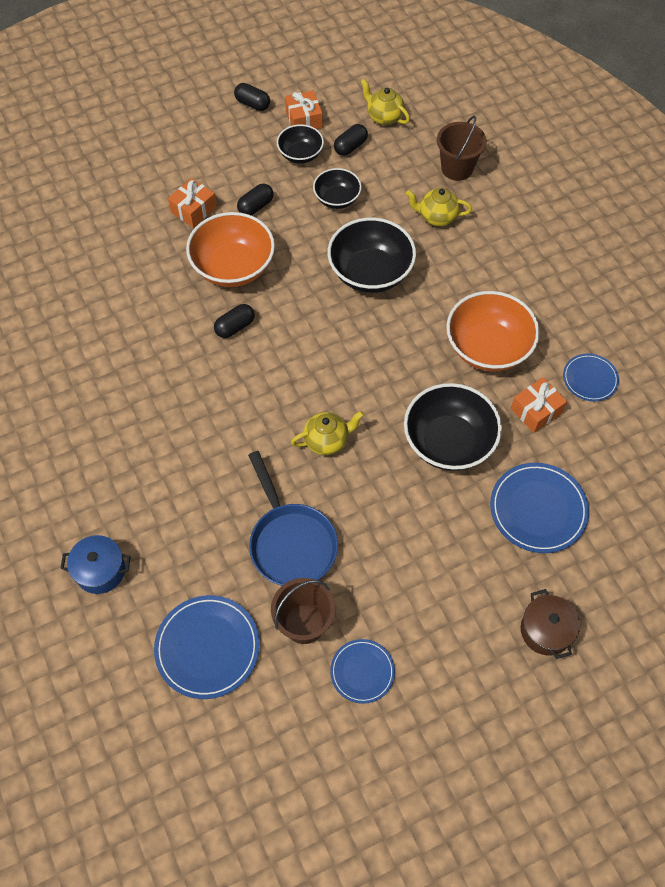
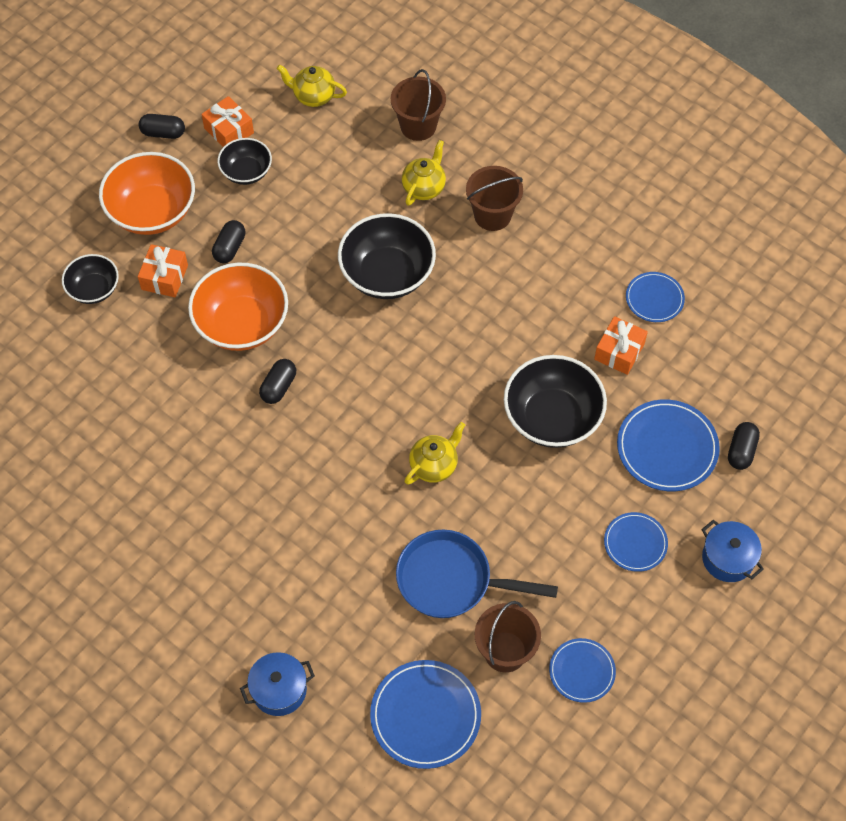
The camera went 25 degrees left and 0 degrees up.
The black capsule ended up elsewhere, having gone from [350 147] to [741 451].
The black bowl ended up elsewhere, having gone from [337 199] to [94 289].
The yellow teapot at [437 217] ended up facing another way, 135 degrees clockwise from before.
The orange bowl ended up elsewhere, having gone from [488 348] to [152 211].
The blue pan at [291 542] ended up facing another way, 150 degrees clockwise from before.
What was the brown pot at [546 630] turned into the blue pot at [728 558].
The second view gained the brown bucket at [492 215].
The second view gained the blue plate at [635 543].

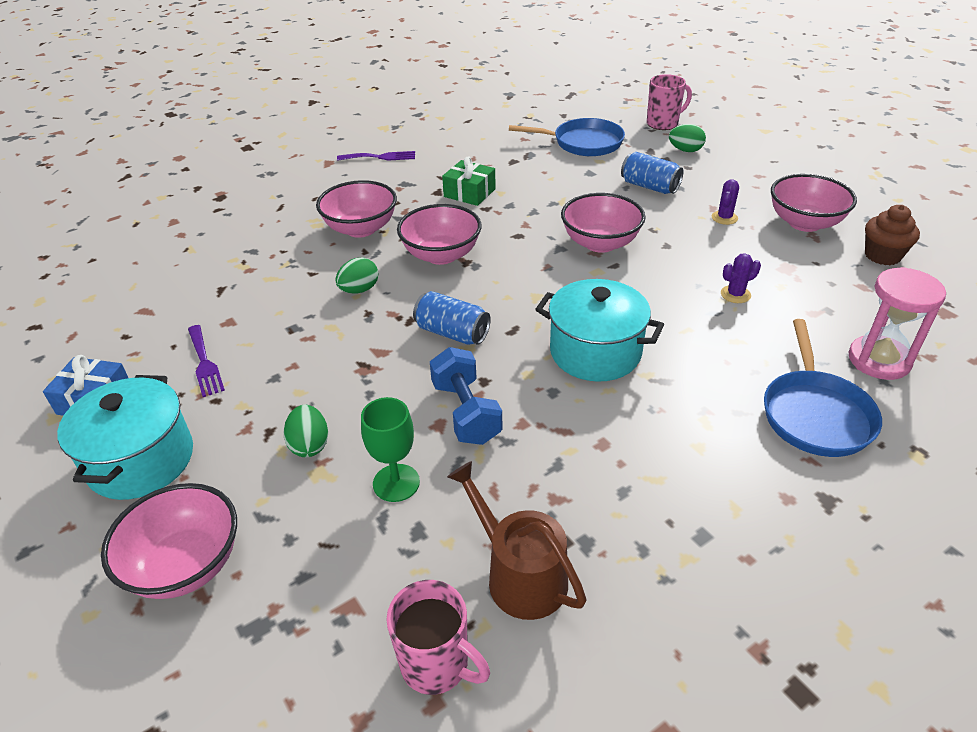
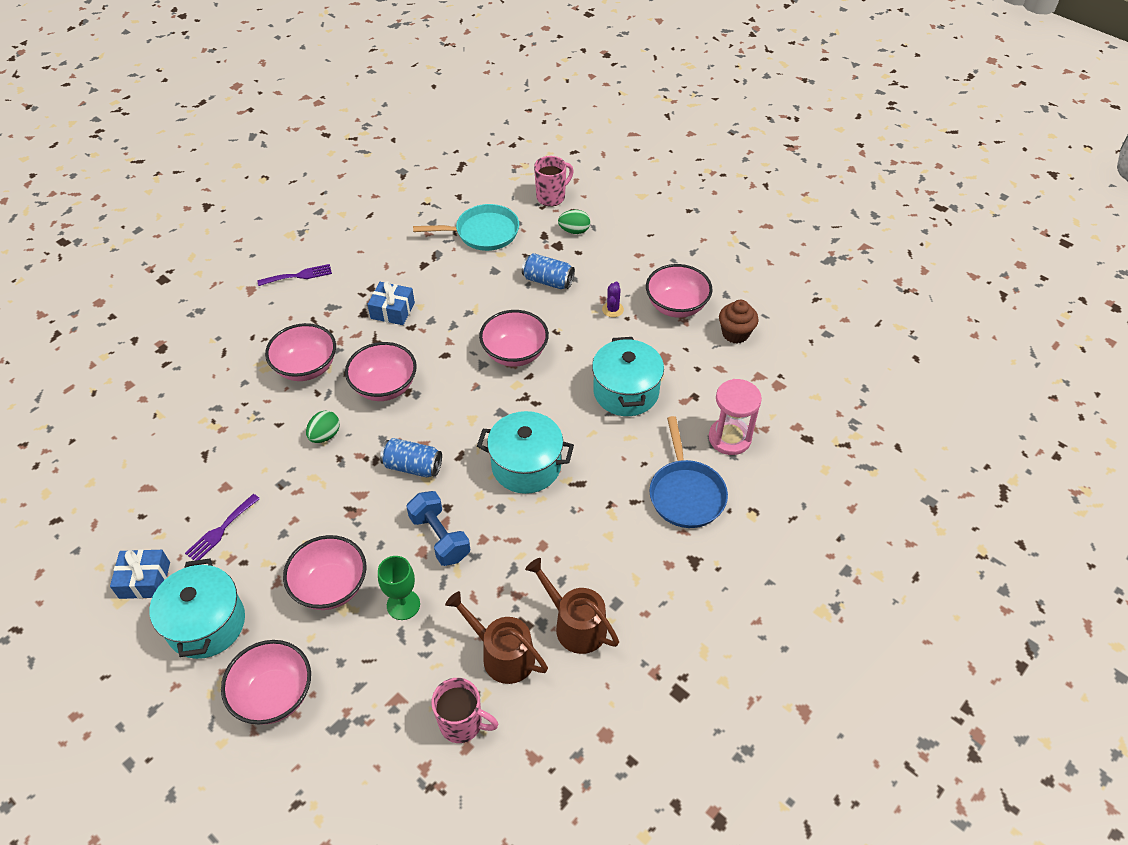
The camera went 15 degrees left and 10 degrees up.
What was the blue pan at [583 143] turned into the turquoise pan at [483 233].
What was the green gift at [469 193] turned into the blue gift at [392 310].
Where the purple cactus stood at [735 294], the turquoise pot came to stand at [626 392].
The purple fork at [204 363] ended up facing another way, 75 degrees clockwise from before.
Where the green egg stood at [309 445], the pink bowl came to stand at [330 587].
The second view gained the brown watering can at [575 625].

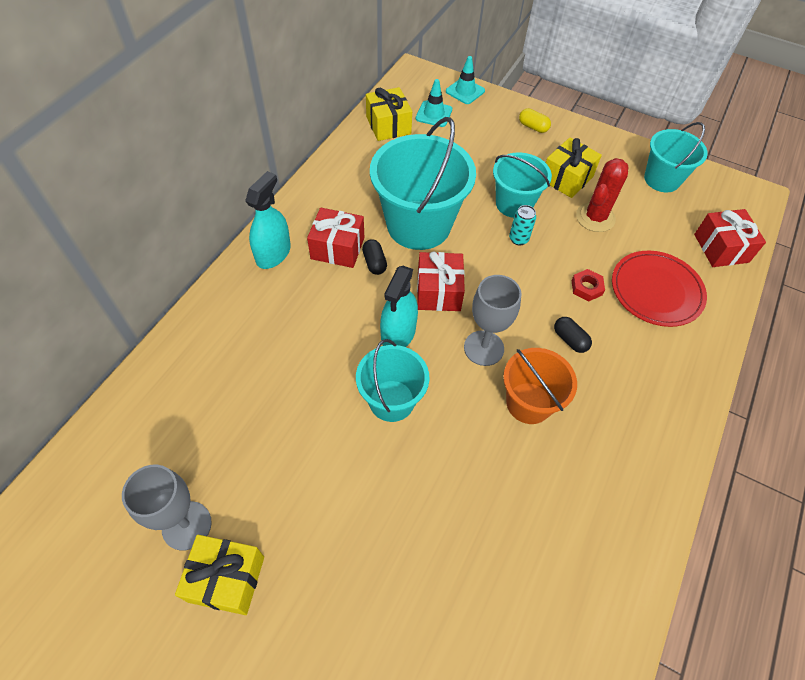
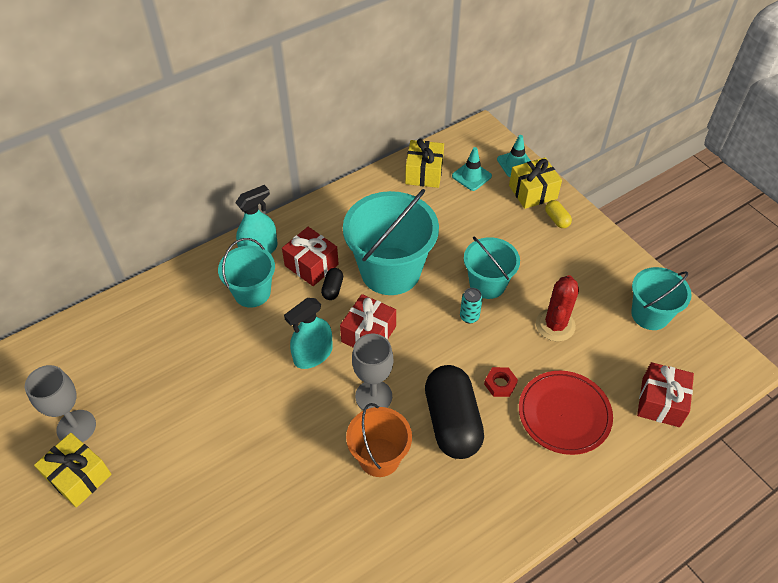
The camera went 30 degrees right and 5 degrees down.
The yellow gift ended up elsewhere, having gone from [566 178] to [533 192].
The red cactus at [595 217] ended up facing another way, 45 degrees counterclockwise from before.
The size of the black capsule at [570 340] changed by a factor of 2.38.
The turquoise bucket ended up elsewhere, having gone from [391 400] to [252 292].

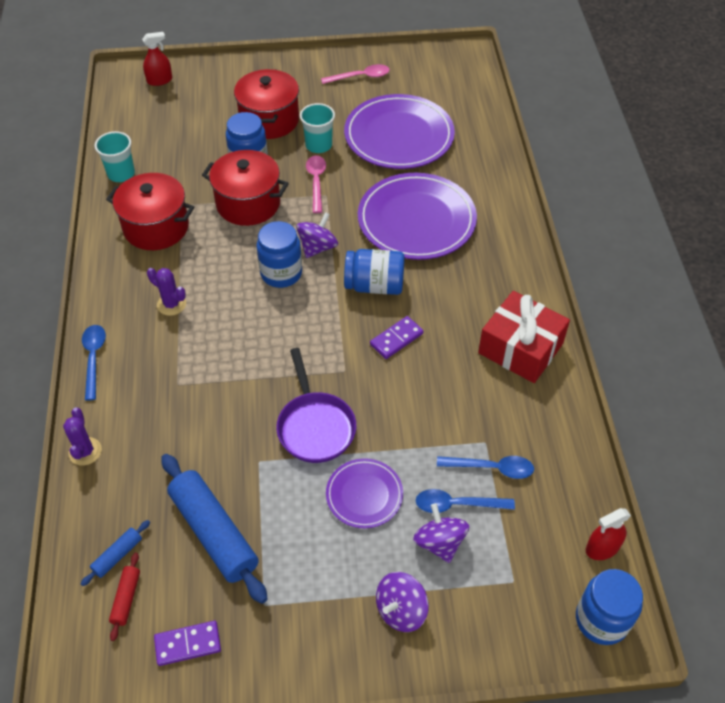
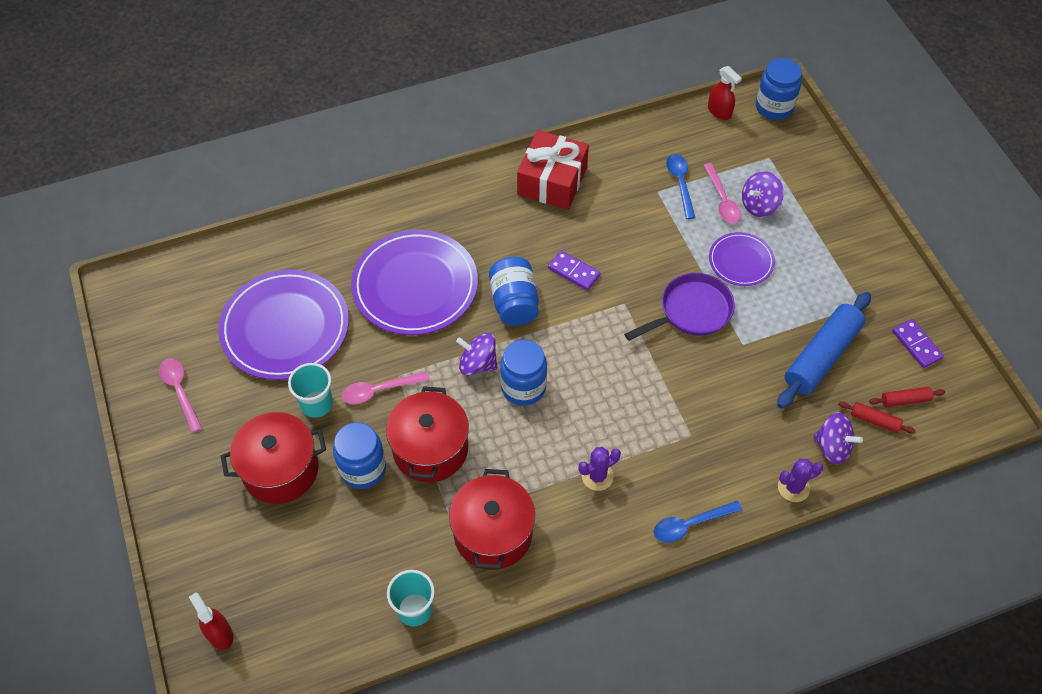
The camera went 105 degrees left and 5 degrees up.
The purple cactus at [171 304] ended up facing another way, 45 degrees clockwise from before.
What was the blue spoon at [457 504] turned into the pink spoon at [722 200].
What was the blue rolling pin at [117 555] turned into the red rolling pin at [874 420].
The purple spinning top ended up elsewhere, having gone from [401 610] to [832 447].

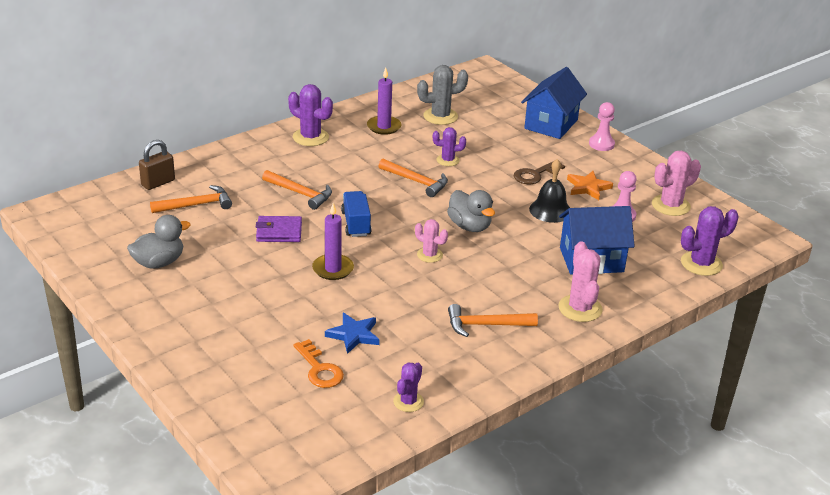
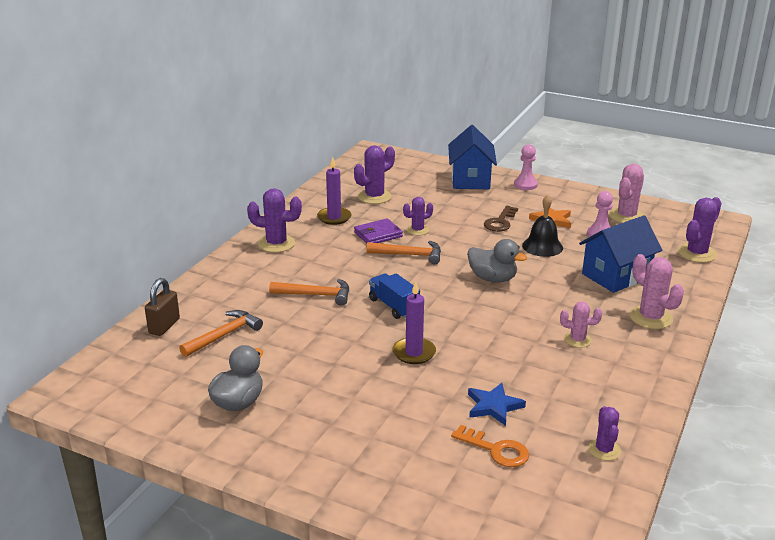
The camera went 25 degrees left and 5 degrees down.
What was the grey cactus at [440 116] turned into the purple cactus at [374 197].
The purple wallet ended up elsewhere, having gone from [279 232] to [378 234].
The pink cactus ended up elsewhere, having gone from [429 255] to [577 340].
The second view lost the orange hammer at [486 325].

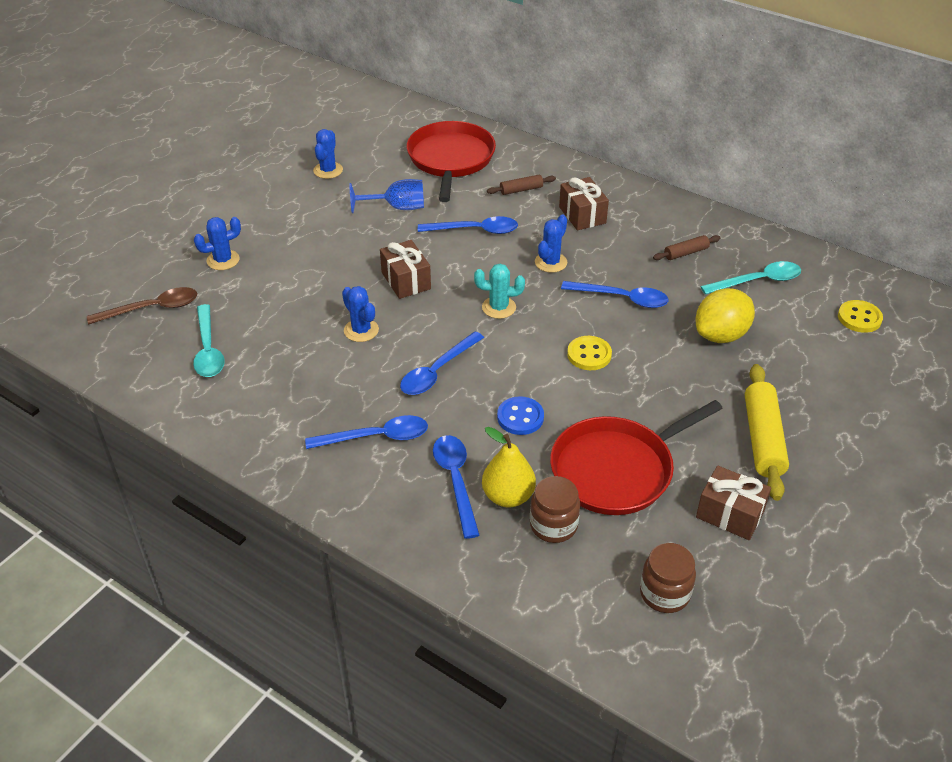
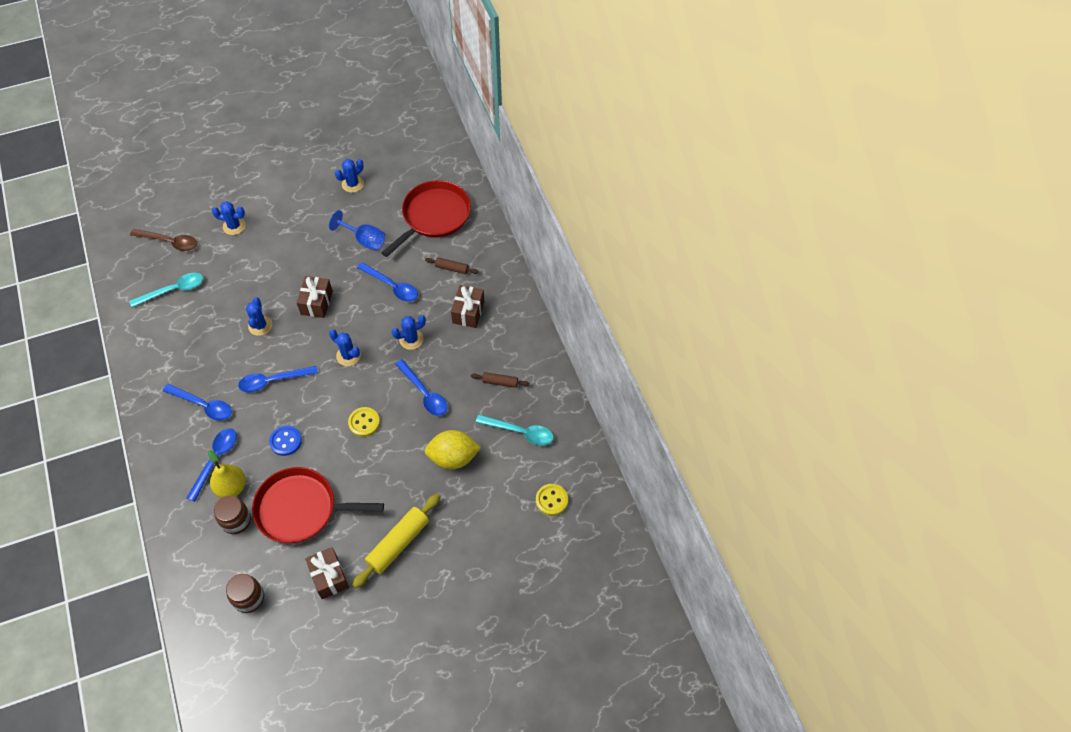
The camera went 35 degrees right and 15 degrees up.
What was the turquoise cactus at [499 307] turned into the blue cactus at [348 356].
The turquoise spoon at [208 350] ended up facing another way, 135 degrees counterclockwise from before.

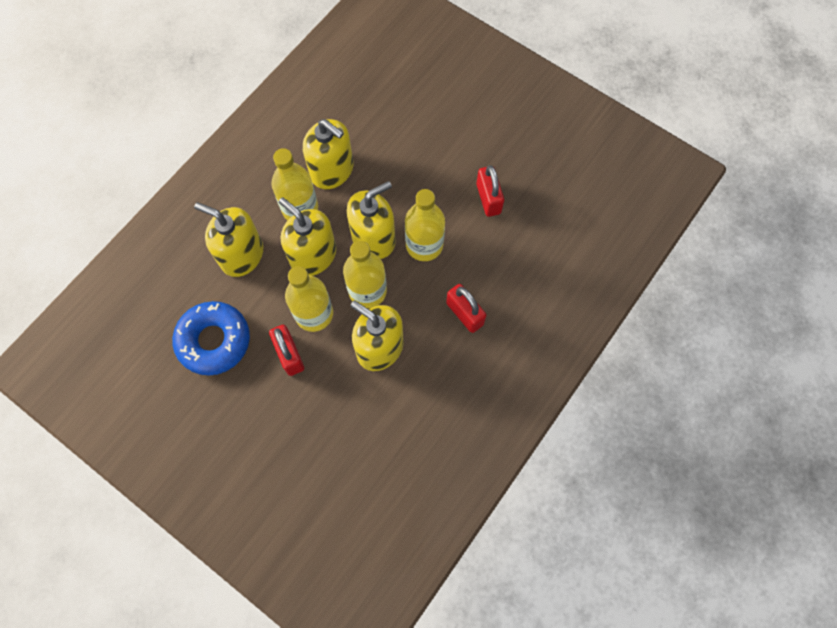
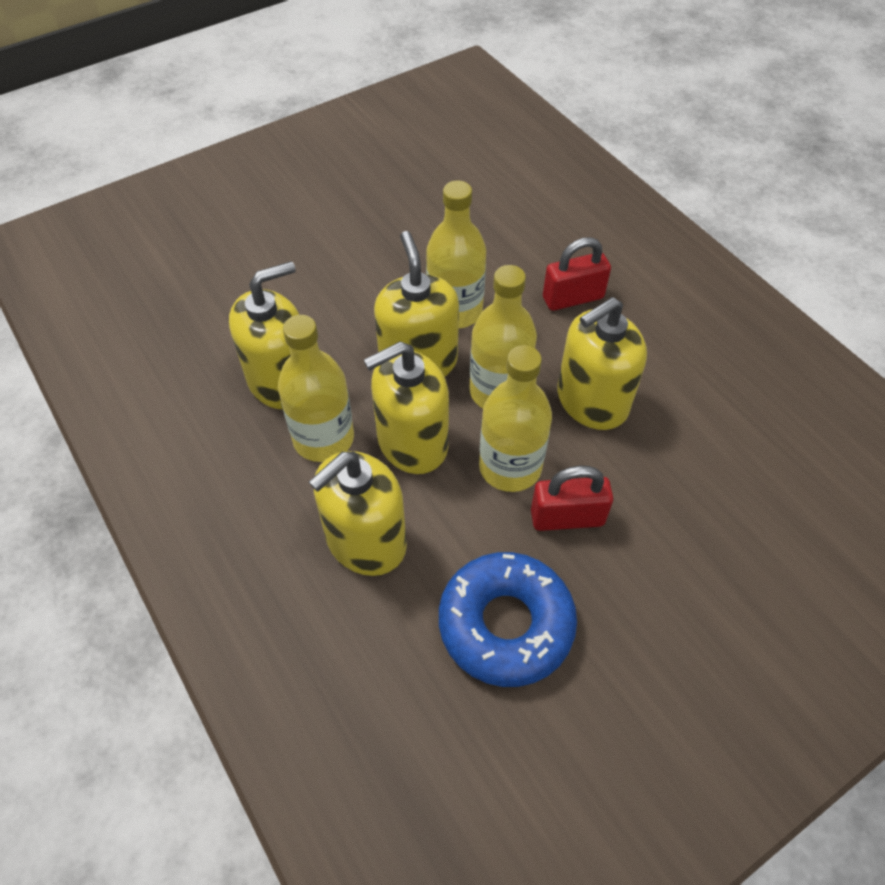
The camera went 70 degrees left and 15 degrees down.
The second view lost the red padlock at [488 199].

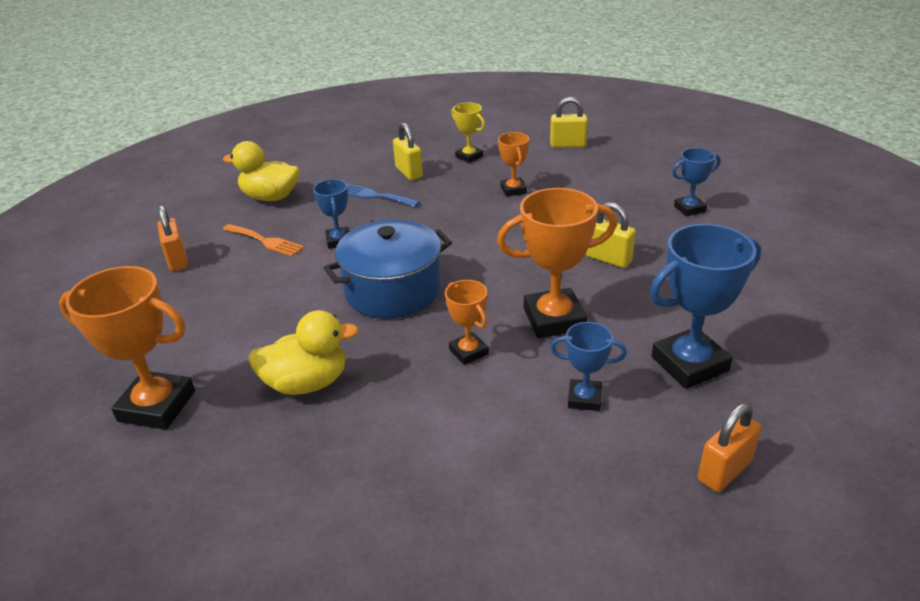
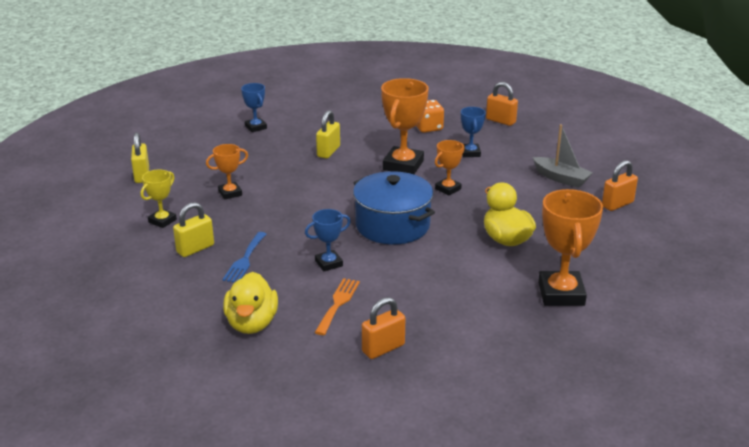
The camera went 105 degrees left and 5 degrees down.
The orange trophy at [554 319] ended up facing another way, 45 degrees clockwise from before.
Where the blue trophy stood at [689 364], the orange dice came to stand at [428 128].
The second view gained the grey boat at [561 178].
The second view gained the orange padlock at [617 204].

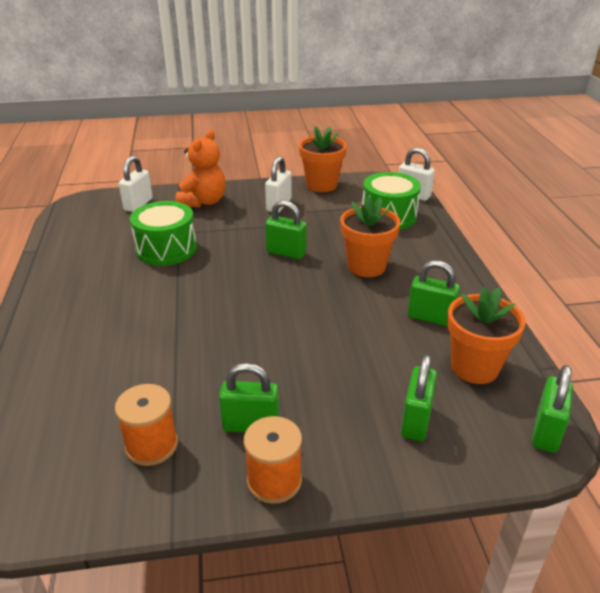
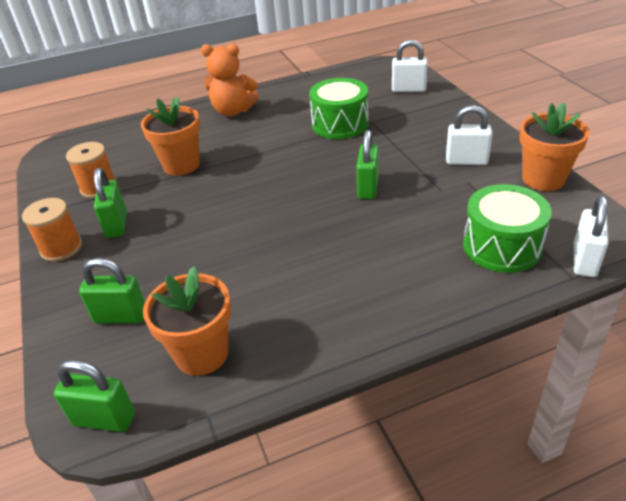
The camera went 80 degrees right and 5 degrees up.
The orange teddy bear ended up elsewhere, having gone from [203 202] to [233 111].
The orange flower pot ended up elsewhere, having gone from [366 266] to [181 165].
The second view lost the green padlock at [430 318].

